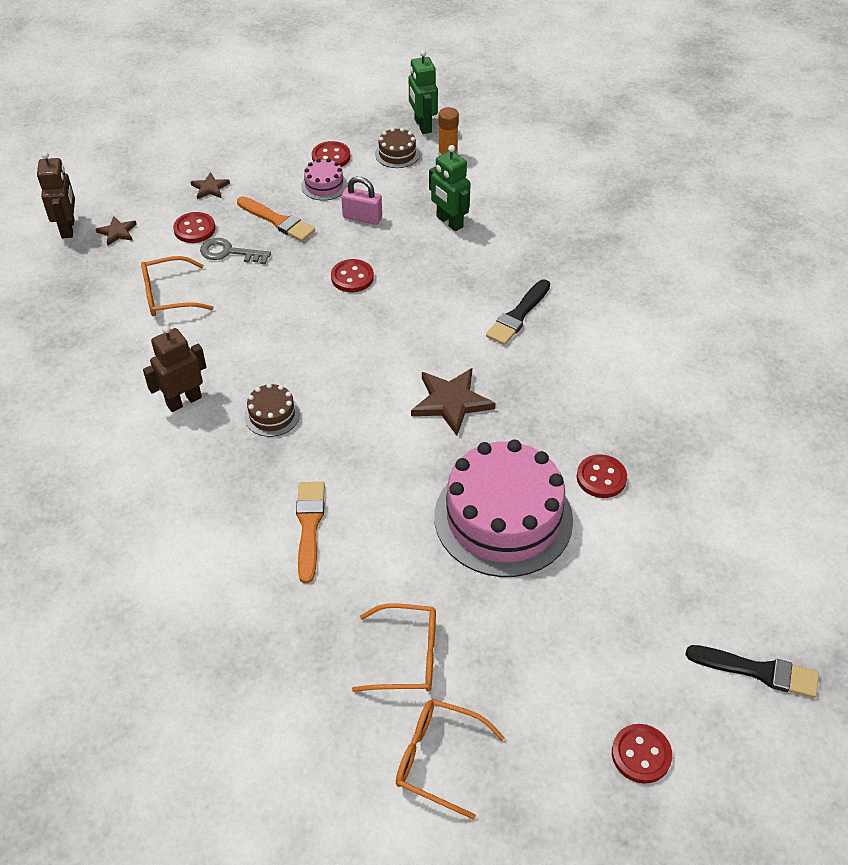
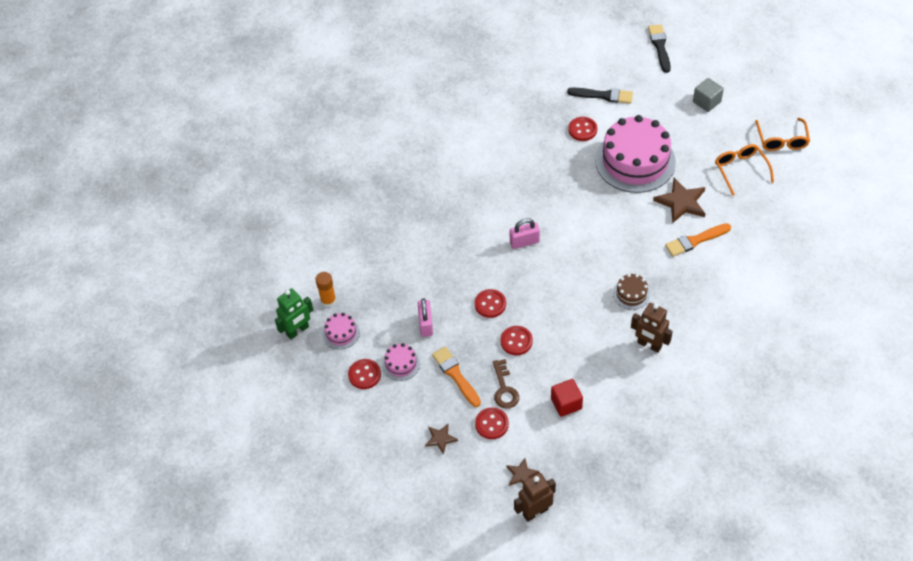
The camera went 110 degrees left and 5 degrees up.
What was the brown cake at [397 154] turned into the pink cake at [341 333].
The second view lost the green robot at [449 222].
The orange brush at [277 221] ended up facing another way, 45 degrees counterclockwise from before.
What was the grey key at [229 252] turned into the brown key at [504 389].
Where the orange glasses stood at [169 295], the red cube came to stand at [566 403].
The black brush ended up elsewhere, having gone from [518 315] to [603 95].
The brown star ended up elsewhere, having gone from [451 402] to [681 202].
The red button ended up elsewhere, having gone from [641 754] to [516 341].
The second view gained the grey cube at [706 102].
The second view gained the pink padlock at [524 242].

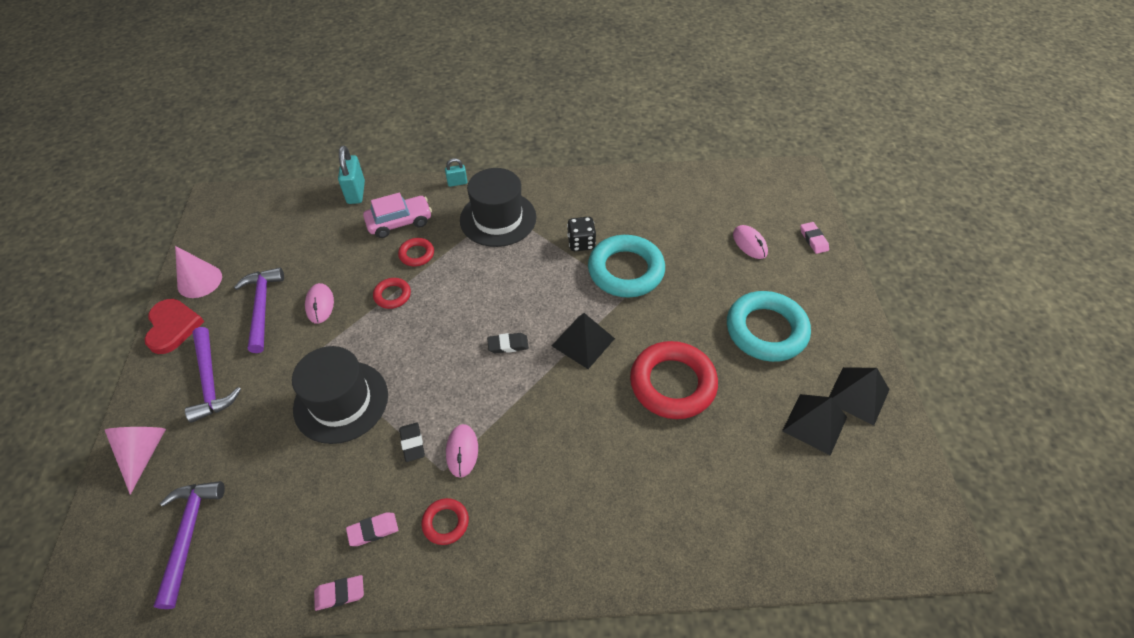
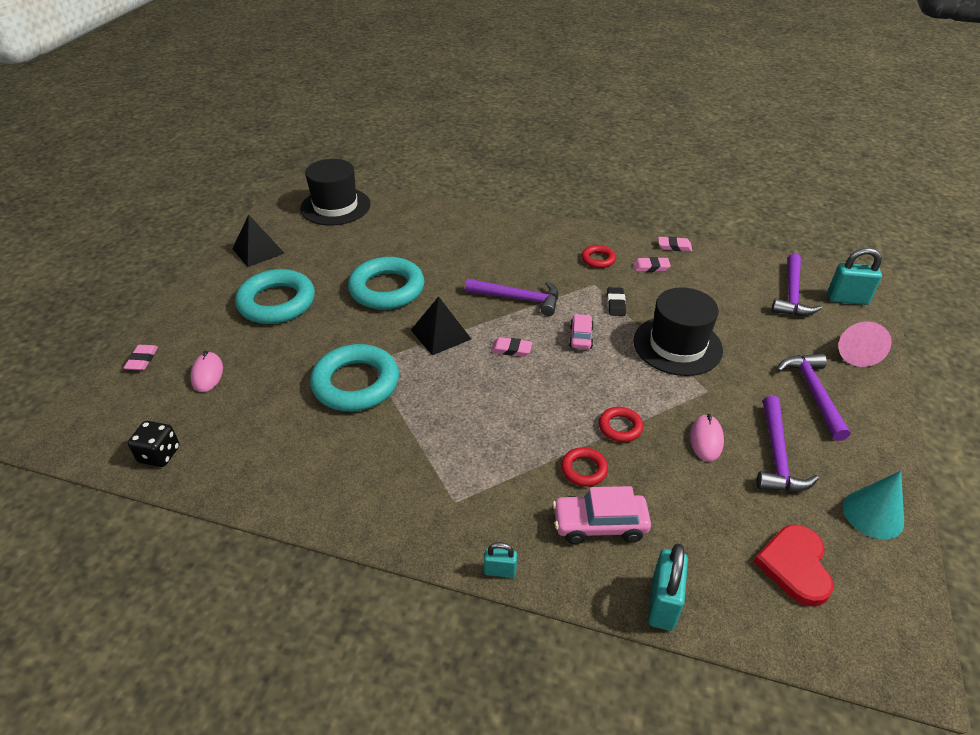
The camera went 160 degrees left and 10 degrees down.
The black hat ended up elsewhere, having gone from [498 218] to [335 206].
The black dice ended up elsewhere, having gone from [581 243] to [159 455].
What was the pink cone at [199 281] turned into the turquoise cone at [873 514].
The red heart ended up elsewhere, having gone from [172 327] to [795 566].
What was the black eraser at [508 345] turned into the pink eraser at [511 349].
What was the red ring at [672 384] turned into the turquoise ring at [387 289].
The second view lost the black pyramid at [814 423].
The second view lost the pink mouse at [462 451].
The second view gained the turquoise padlock at [847 299].
The second view gained the purple hammer at [518 299].
The second view gained the pink car at [580 337].

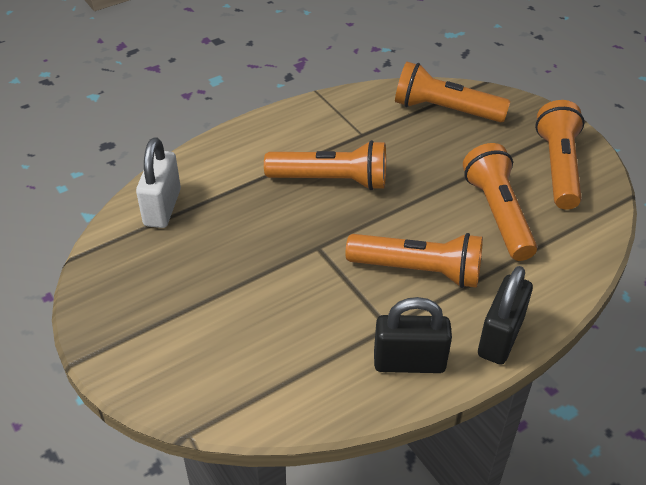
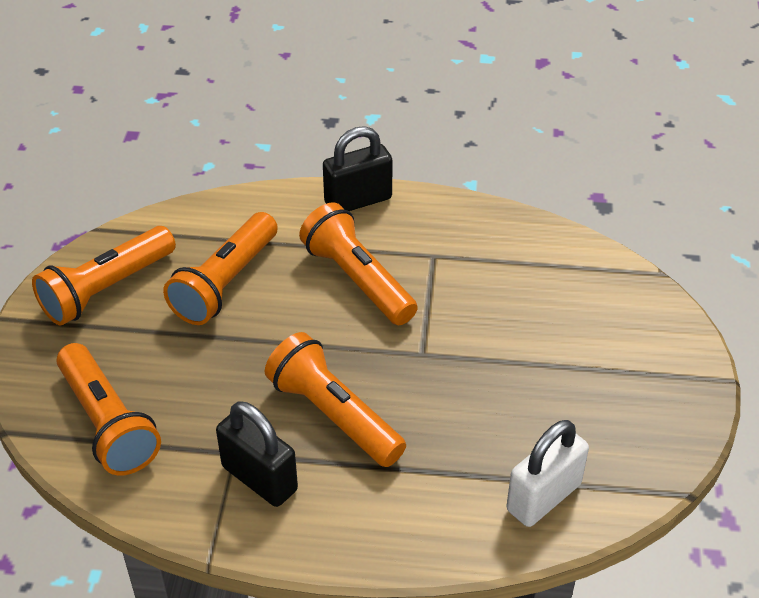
The camera went 140 degrees left and 0 degrees up.
The black padlock ended up elsewhere, having gone from [409 362] to [259 478].

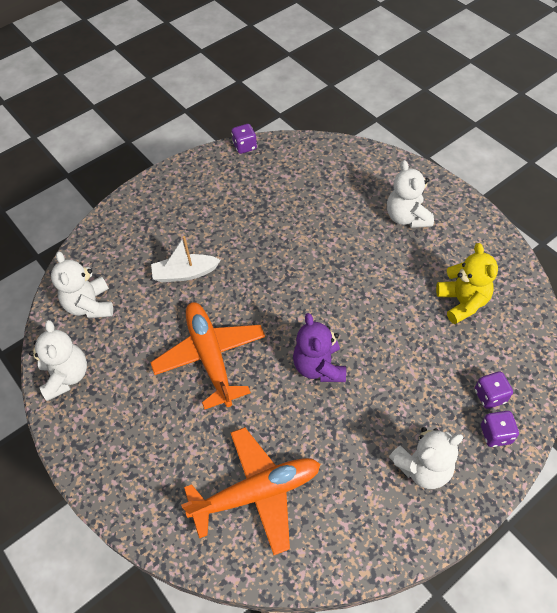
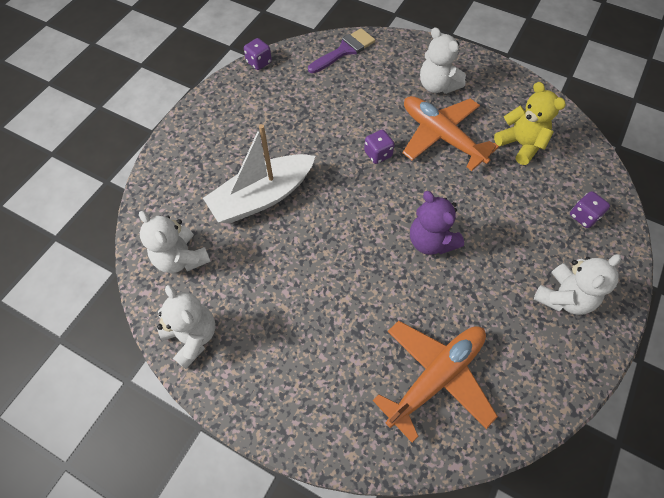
The camera went 25 degrees left and 5 degrees up.
The size of the white boat at [185 273] changed by a factor of 1.67.
The orange plane ended up elsewhere, having gone from [210 357] to [441 136].
The purple dice ended up elsewhere, having gone from [495 434] to [378 154].
The second view gained the purple brush at [344 50].

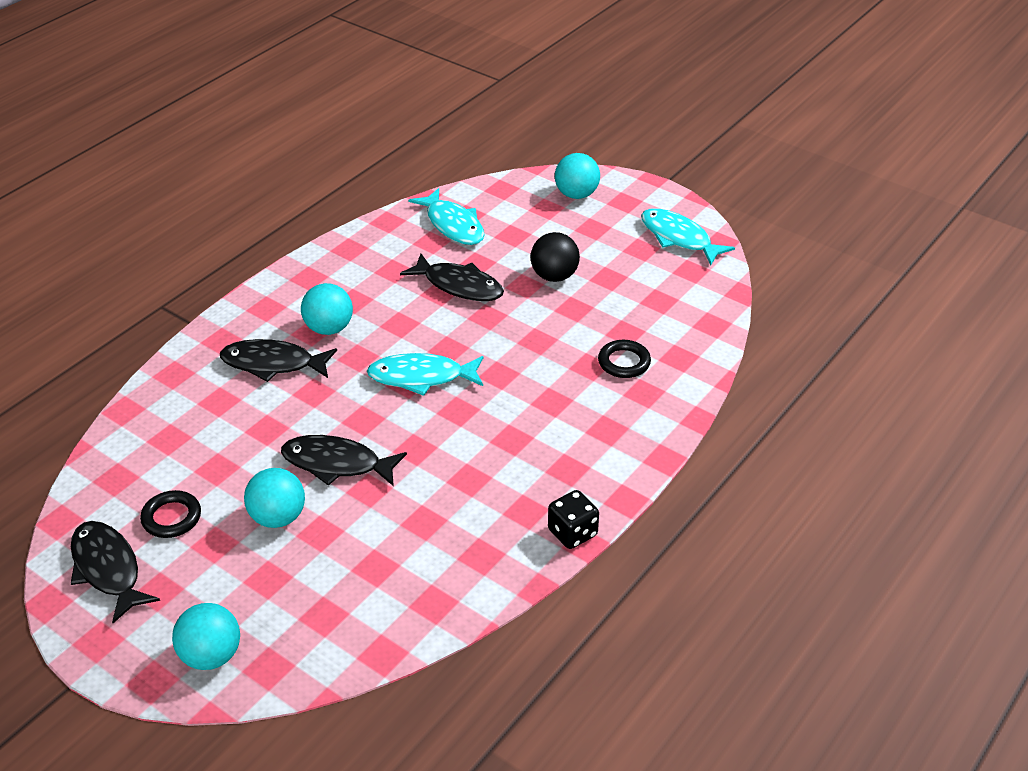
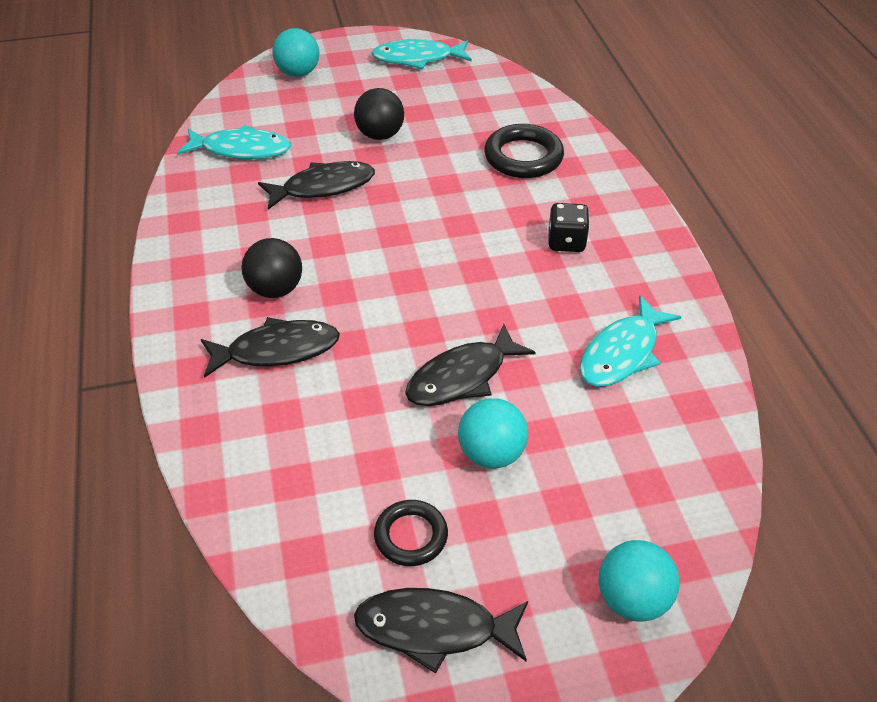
The camera went 50 degrees left and 5 degrees up.
What was the turquoise ball at [329 328] turned into the black ball at [275 289].
The black fish at [273 364] ended up facing another way, 150 degrees counterclockwise from before.
The size of the black ring at [624 362] changed by a factor of 1.55.
The turquoise fish ended up elsewhere, having gone from [421 377] to [622 353].
The black dice ended up elsewhere, having gone from [572 533] to [566 242].

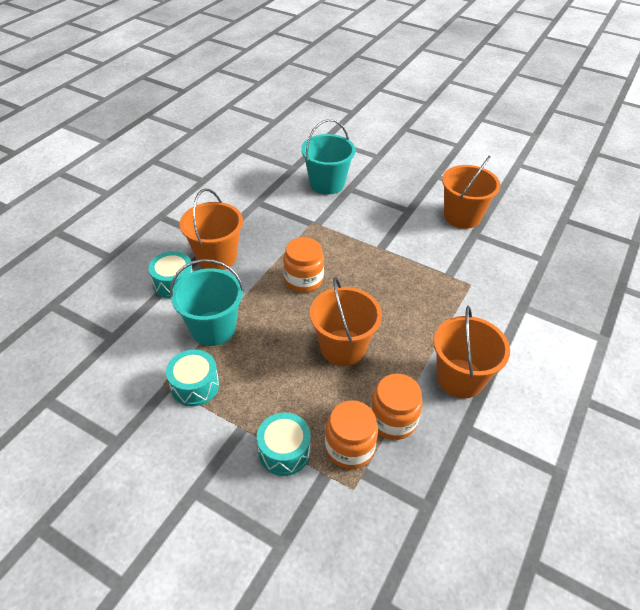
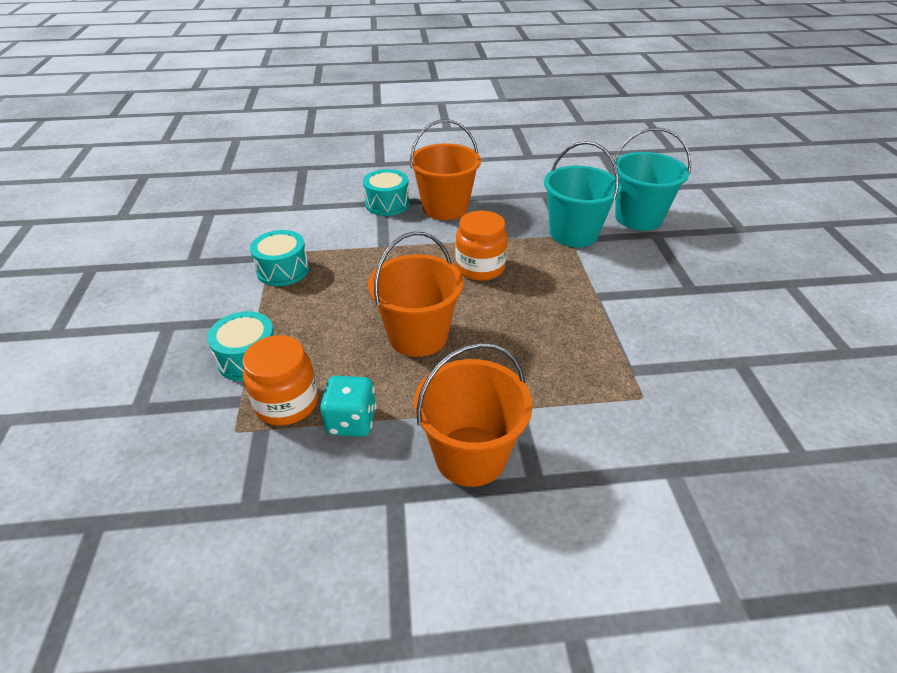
The camera went 55 degrees right and 5 degrees down.
The second view lost the orange bucket at [462 216].
The turquoise bucket ended up elsewhere, having gone from [213 328] to [573 233].
Where the orange jar stood at [393 420], the turquoise dice came to stand at [351 421].

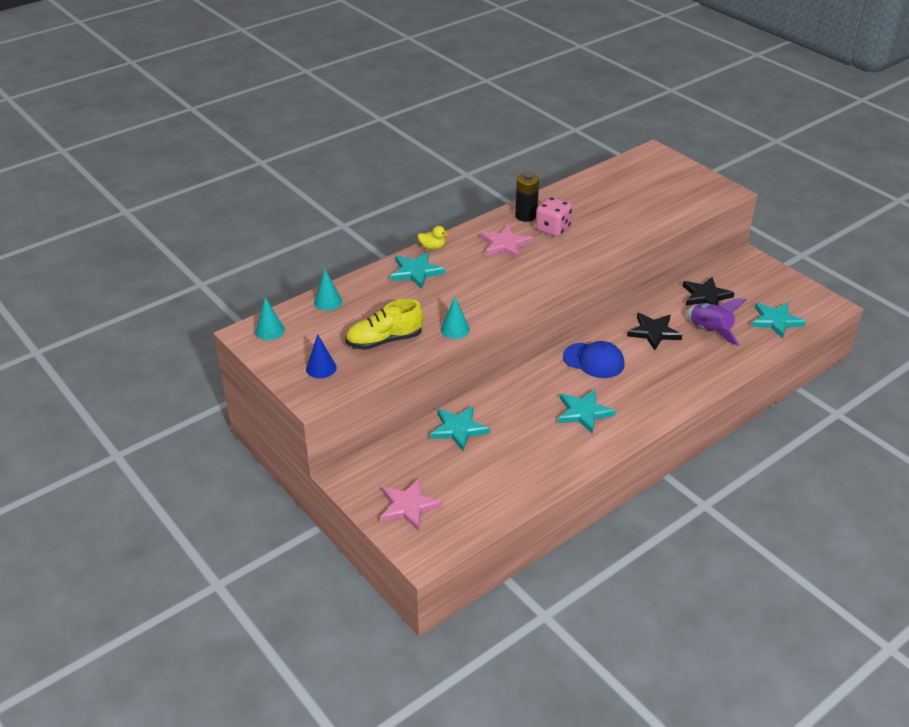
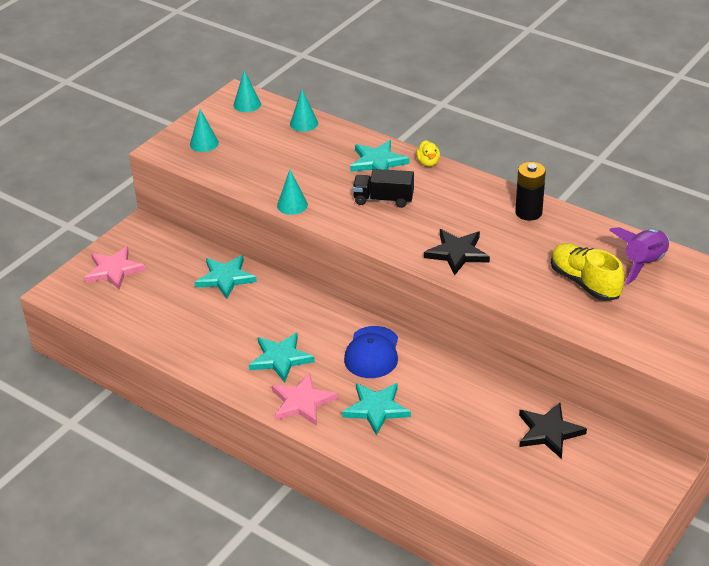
The camera went 75 degrees right and 0 degrees up.
The second view lost the pink dice at [552 229].
The pink star ended up elsewhere, having gone from [505 245] to [302 402].
The purple rocket ended up elsewhere, having gone from [710 331] to [643 263].
The yellow shoe ended up elsewhere, having gone from [384 340] to [584 282].
The turquoise star ended up elsewhere, having gone from [776 321] to [376 409].
The black star ended up elsewhere, having gone from [654 332] to [457 253].
What was the blue cone at [321 368] turned into the turquoise cone at [204 143].
The second view gained the black truck at [383 199].

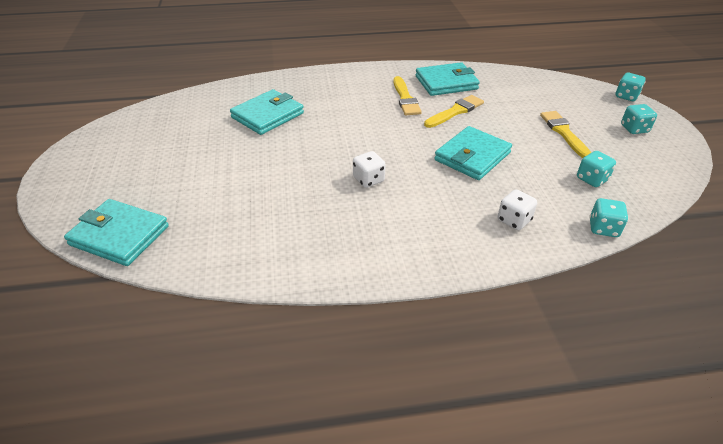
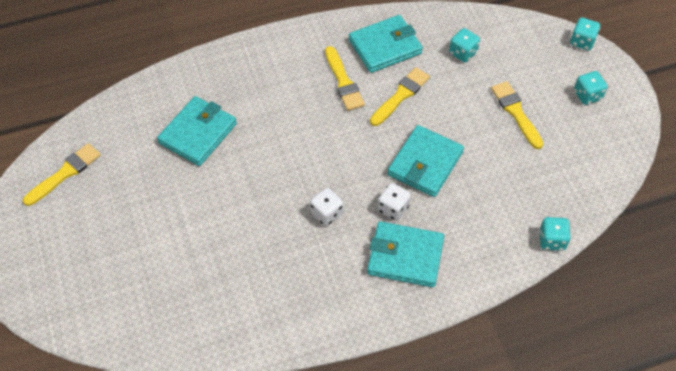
The camera went 10 degrees left and 15 degrees up.
The turquoise dice ended up elsewhere, having gone from [592 179] to [463 53].
The white dice ended up elsewhere, having gone from [514 220] to [393 208].
The turquoise wallet ended up elsewhere, having gone from [119 235] to [405 257].
The second view gained the yellow brush at [65 173].

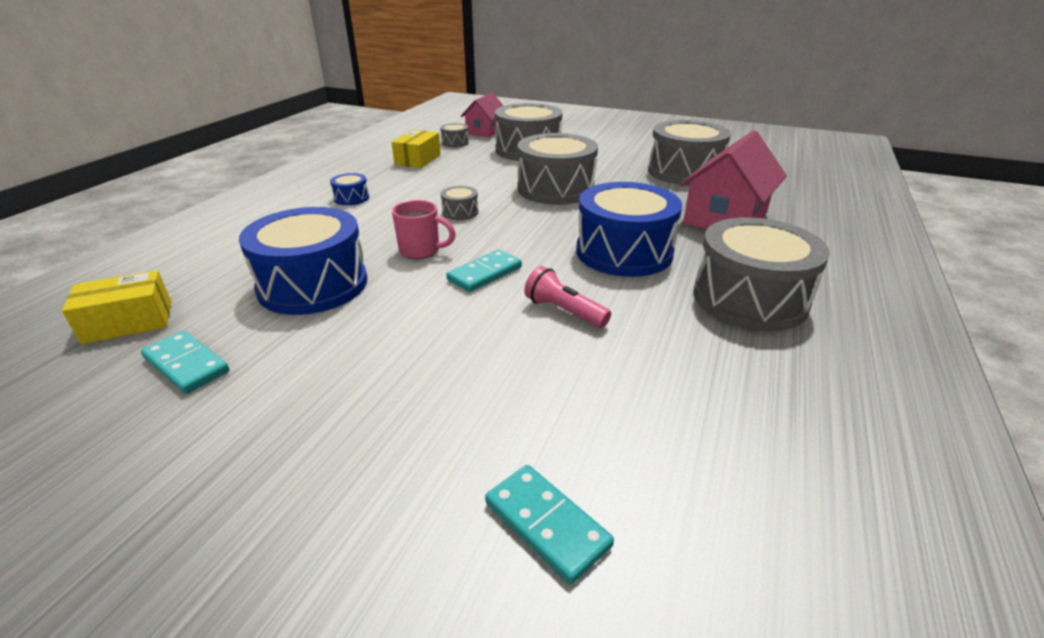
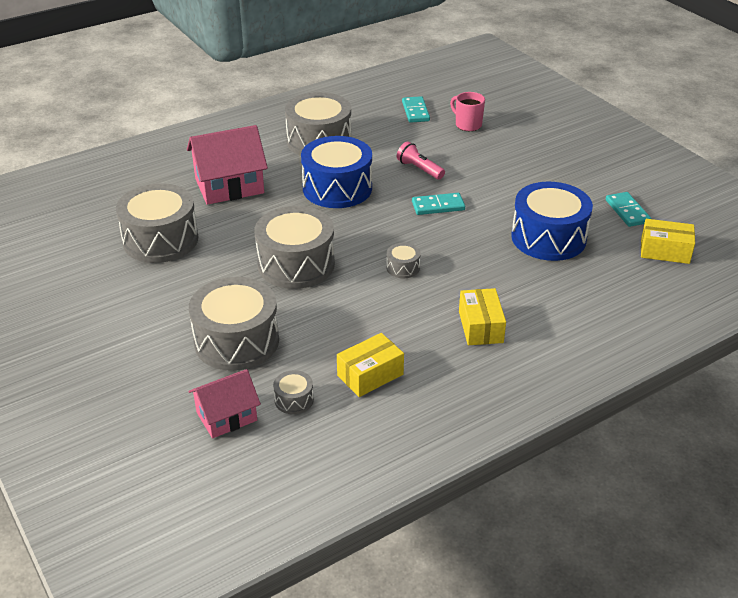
The camera went 145 degrees left and 5 degrees up.
Where the blue drum stood at [351 198], the yellow box came to stand at [480 327].
The pink mug ended up elsewhere, having gone from [421 251] to [467 125].
The pink flashlight at [564 311] ended up facing another way, 150 degrees clockwise from before.
The turquoise domino ended up elsewhere, having gone from [547 524] to [415 111].

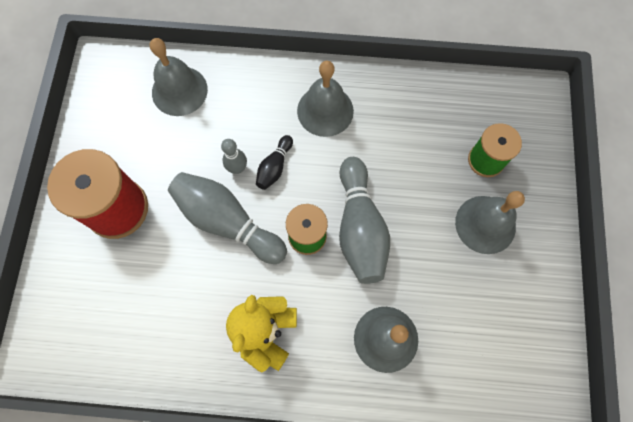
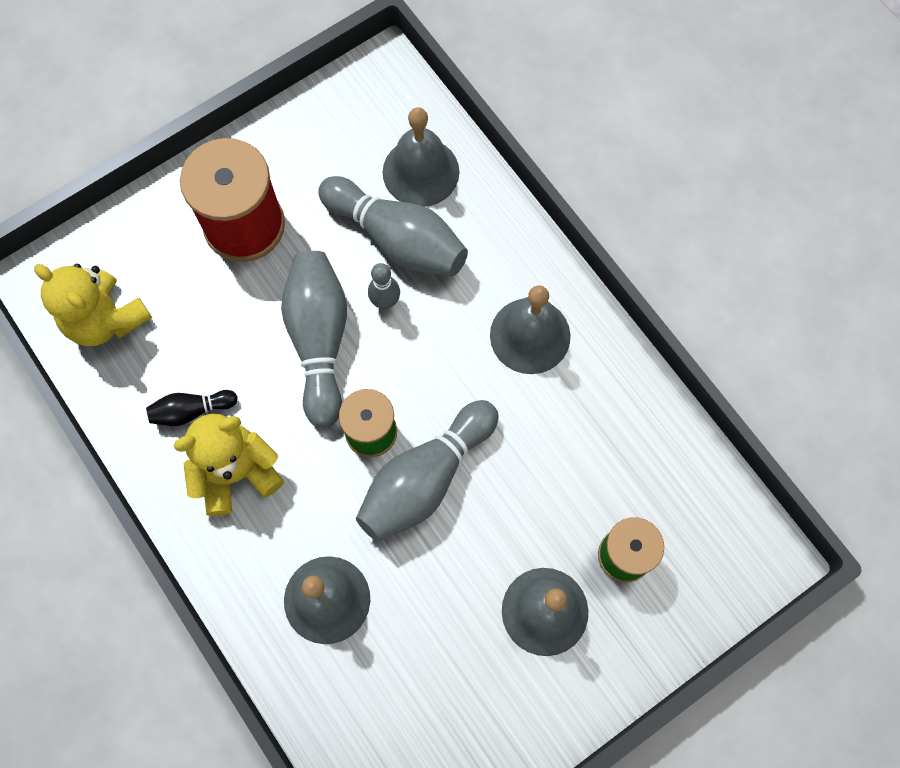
The camera went 50 degrees right and 0 degrees up.
The black bowling pin ended up elsewhere, having gone from [274 167] to [191 411].
The second view gained the grey bowling pin at [397 239].
The second view gained the yellow teddy bear at [106 319].

